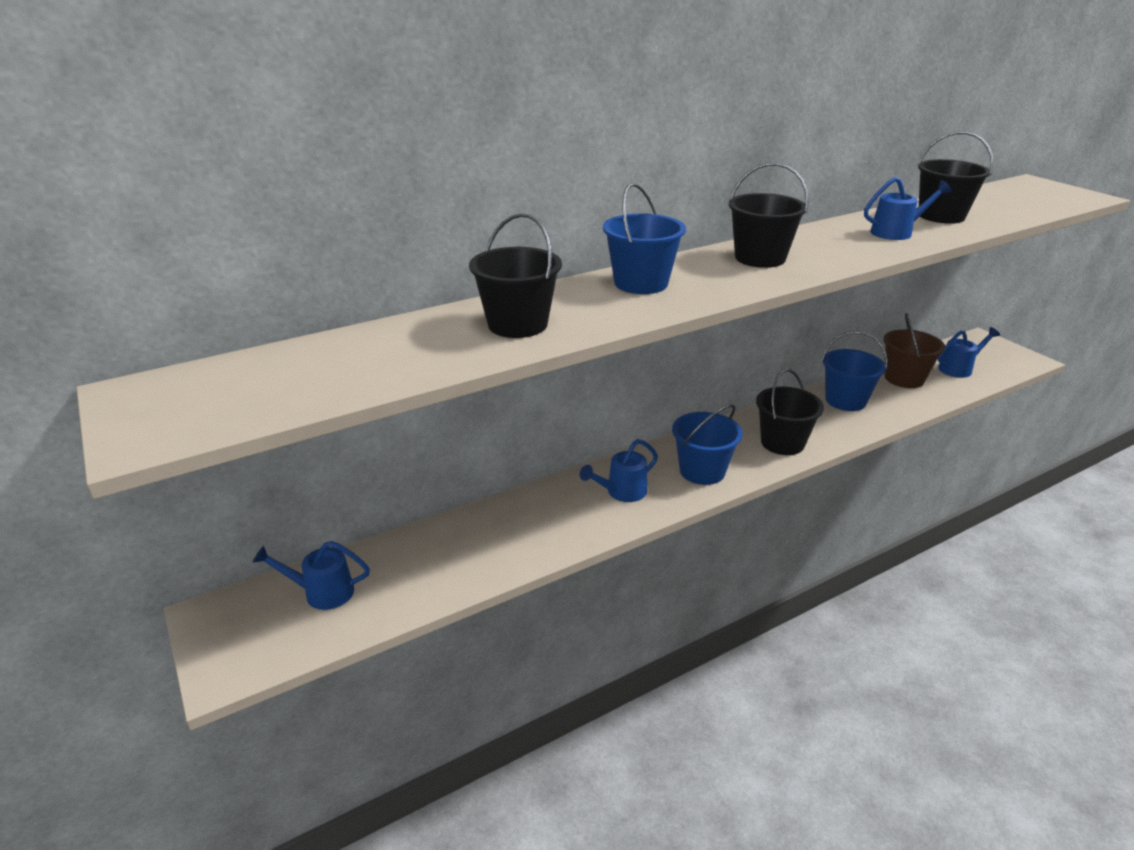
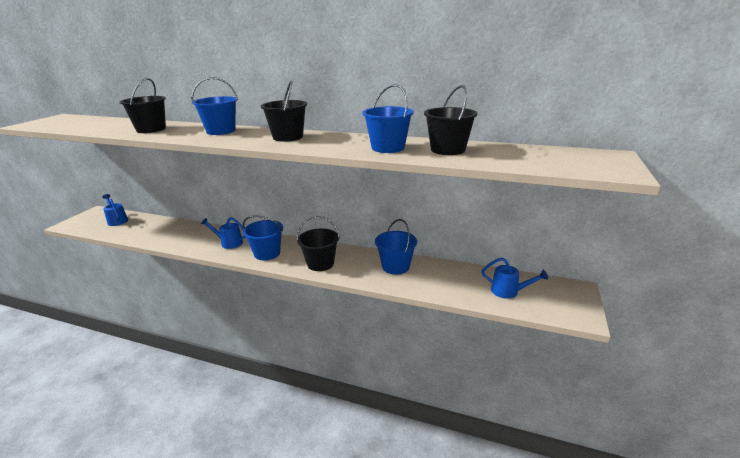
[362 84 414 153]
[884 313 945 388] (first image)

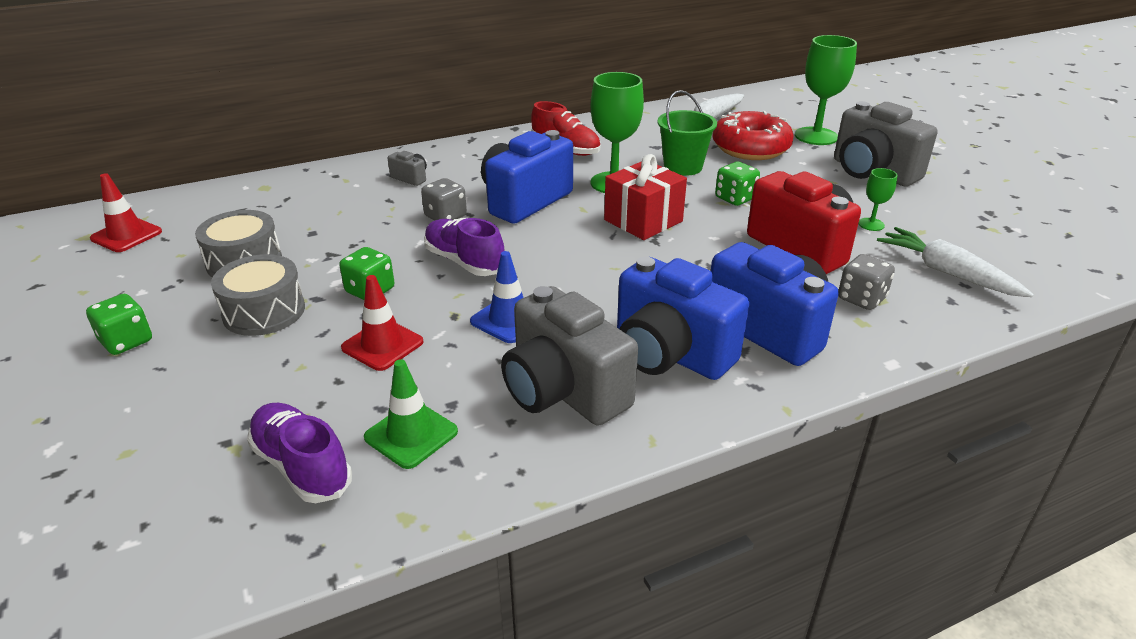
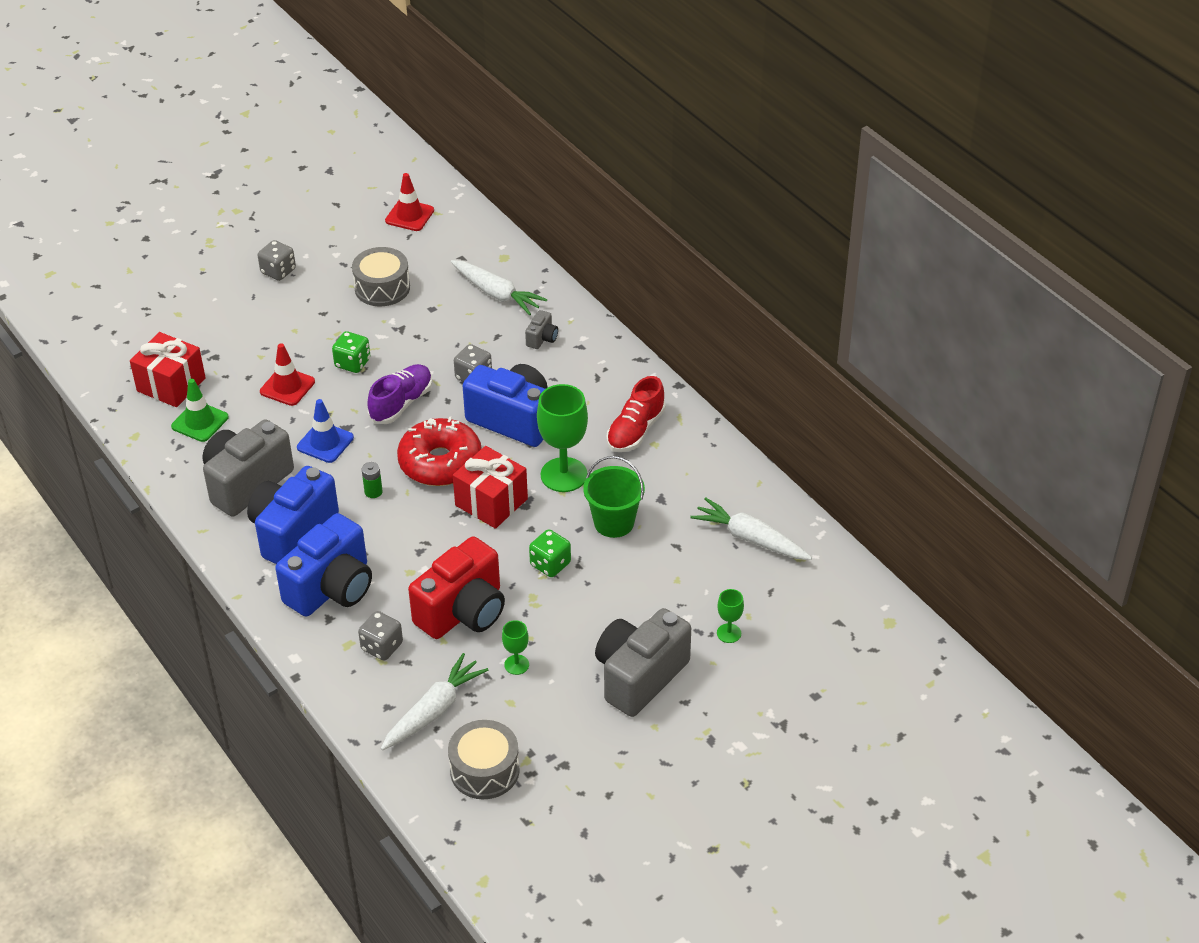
[258 240 296 281]
[448 720 520 799]
[130 332 206 407]
[397 417 482 486]
[717 589 744 643]
[362 462 382 498]
[451 260 547 315]

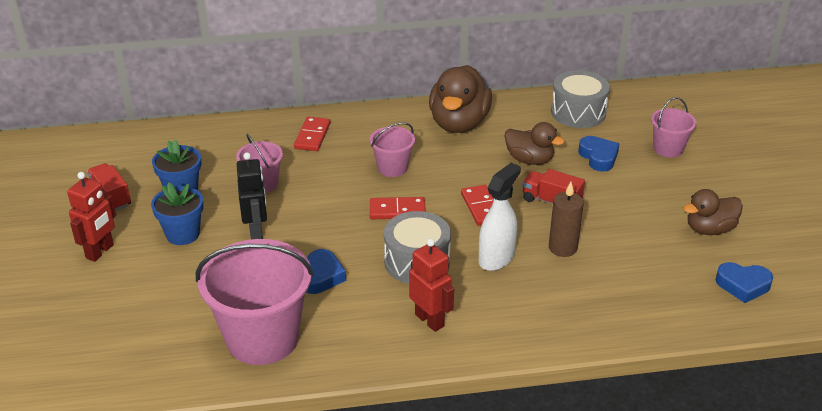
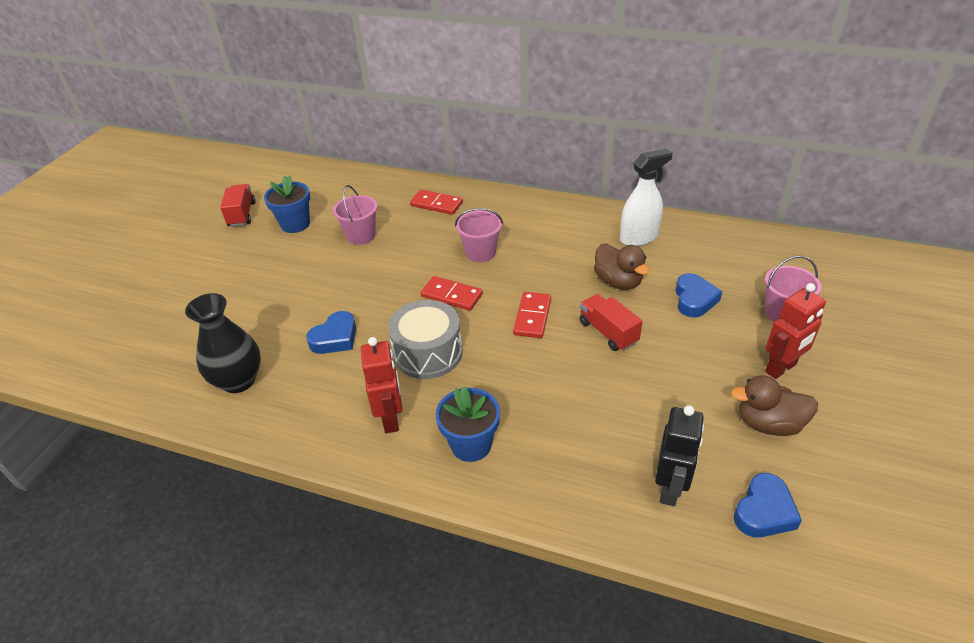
[765 283 826 379]
[436 387 500 462]
[185 293 261 393]
[655 405 704 506]
[410 189 463 215]
[429 65 492 133] (first image)
[620 148 673 246]
[549 182 584 257] (first image)
[551 70 610 128] (first image)
[734 473 802 538]

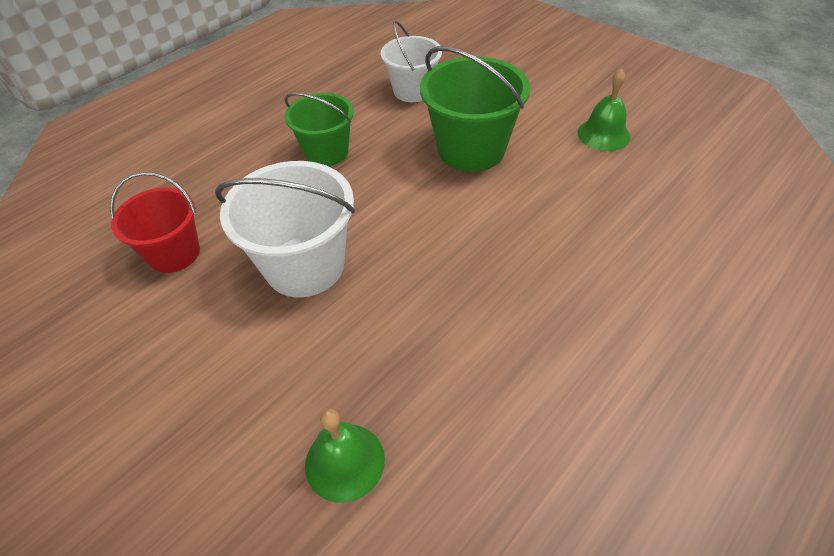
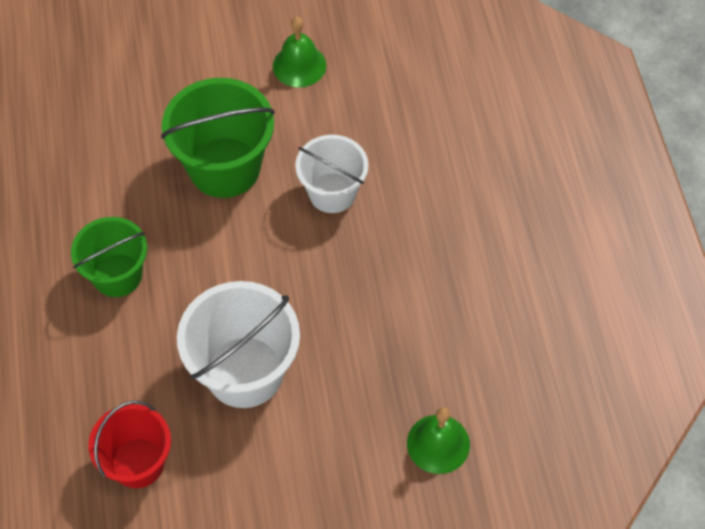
[295 135 368 213]

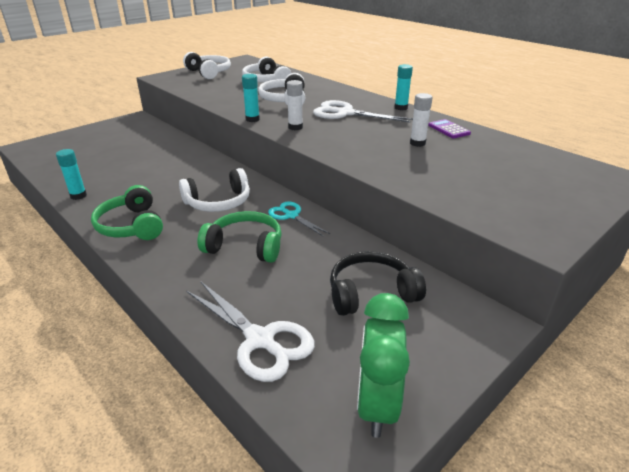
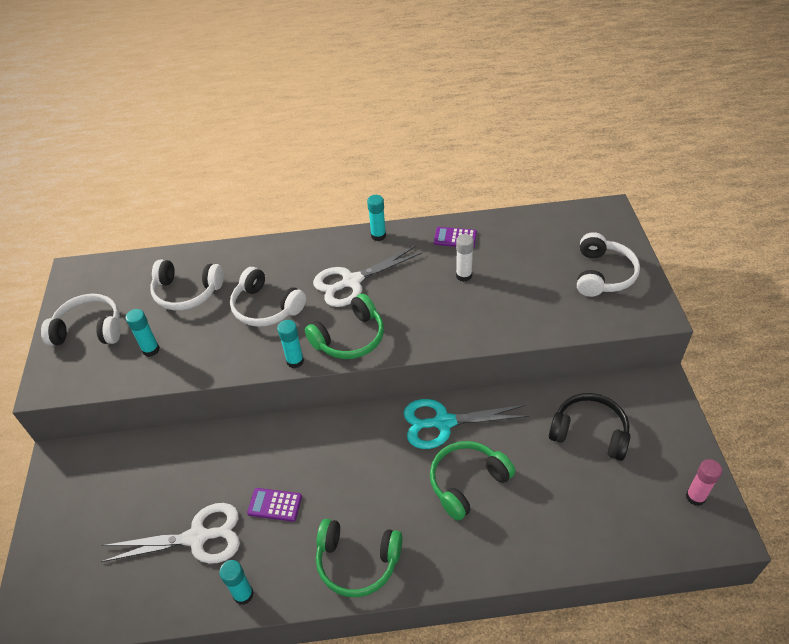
[577 232 640 297]
[101 503 240 564]
[403 399 530 449]
[305 294 384 359]
[549 393 630 461]
[686 459 722 506]
[126 309 160 357]
[247 488 302 522]

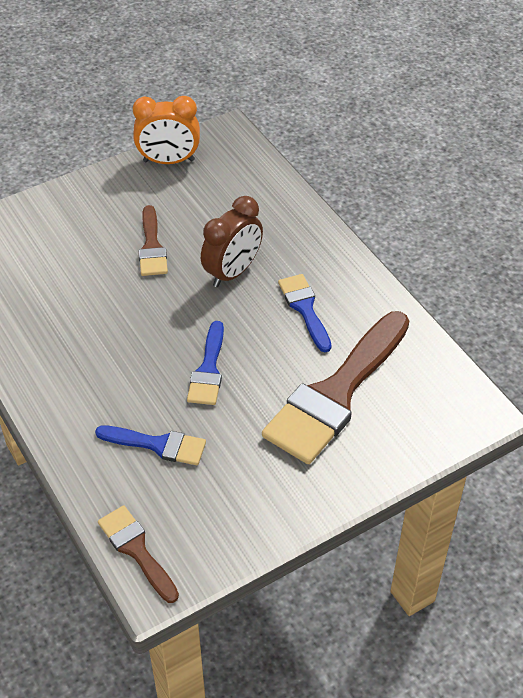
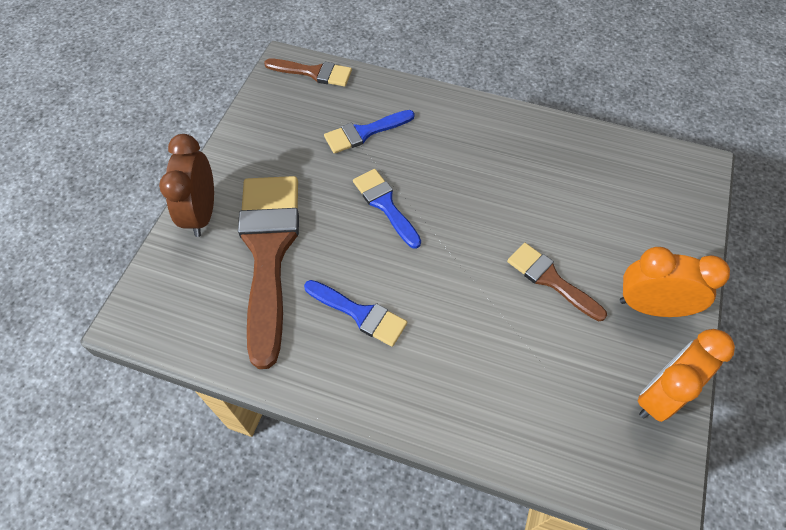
[159 134 214 237]
[620 247 730 317]

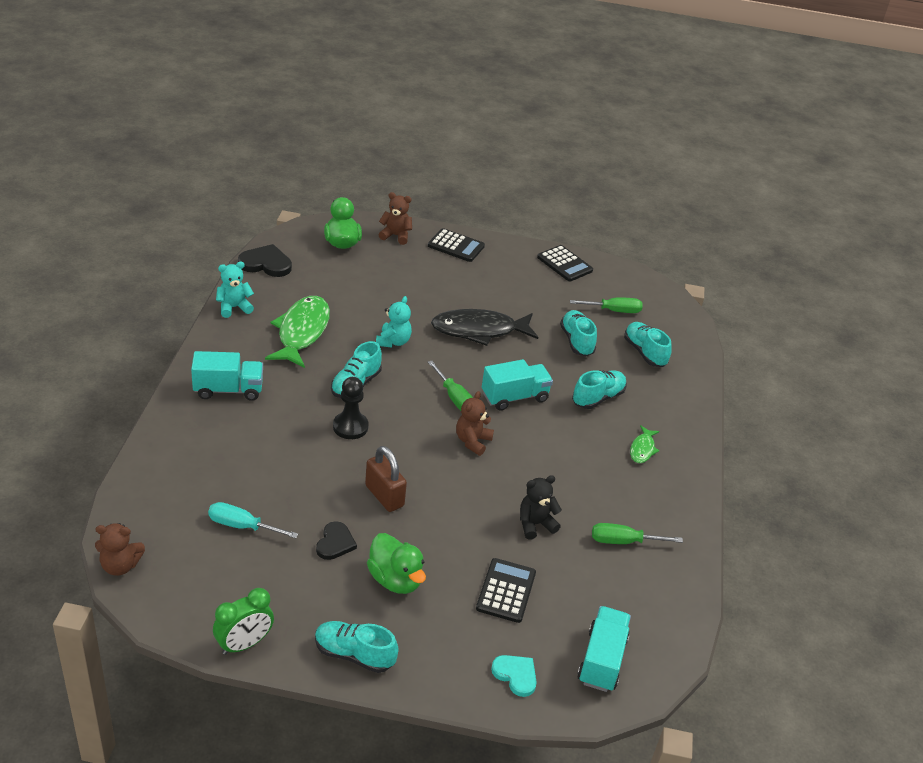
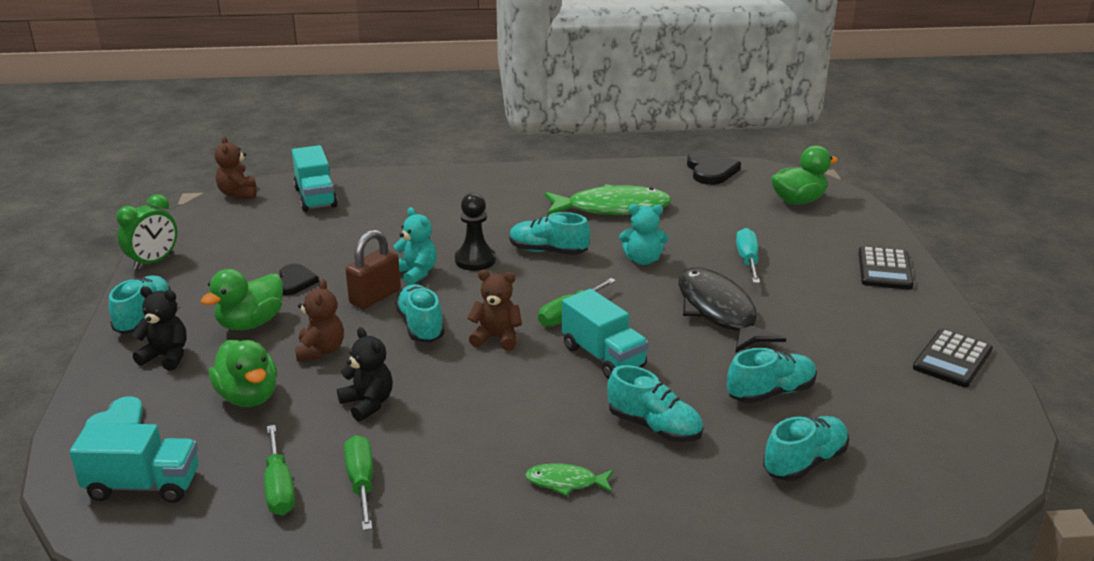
[292 145 338 212]
[736 228 760 283]
[116 194 177 270]
[393 207 437 285]
[279 264 319 295]
[295 279 344 362]
[209 340 277 407]
[264 425 295 515]
[132 286 187 370]
[395 284 445 342]

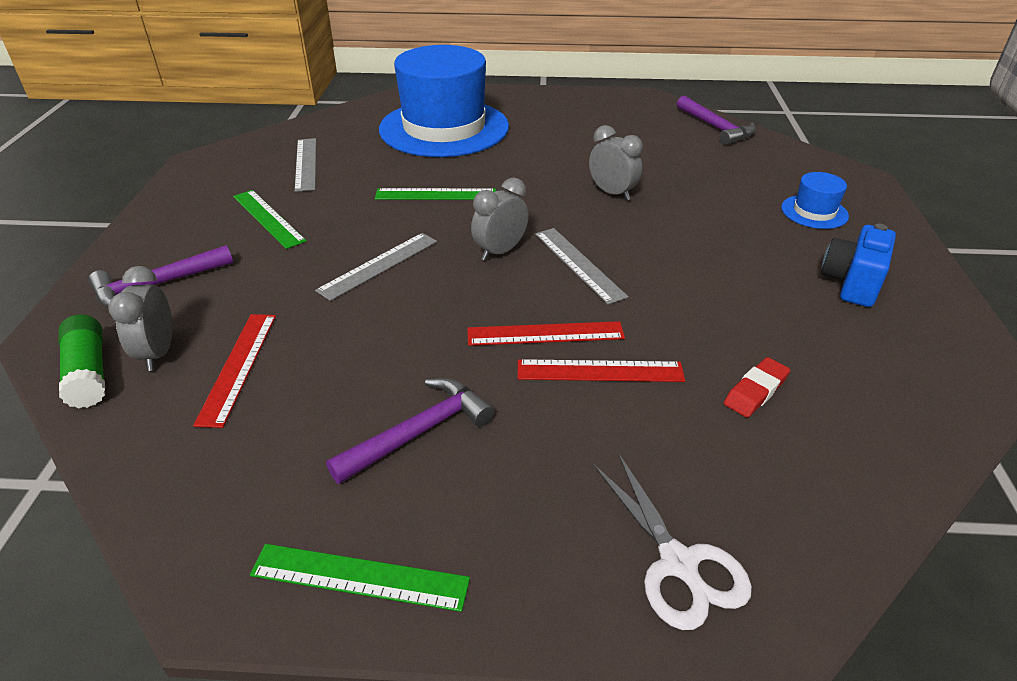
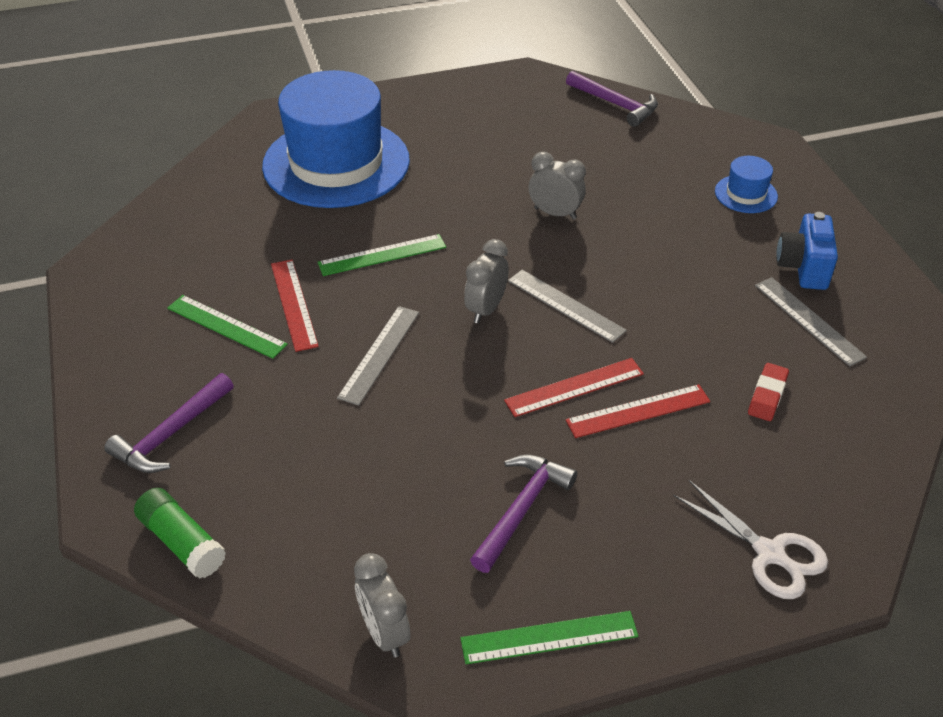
[354 553 410 658]
[271 260 319 352]
[755 277 867 366]

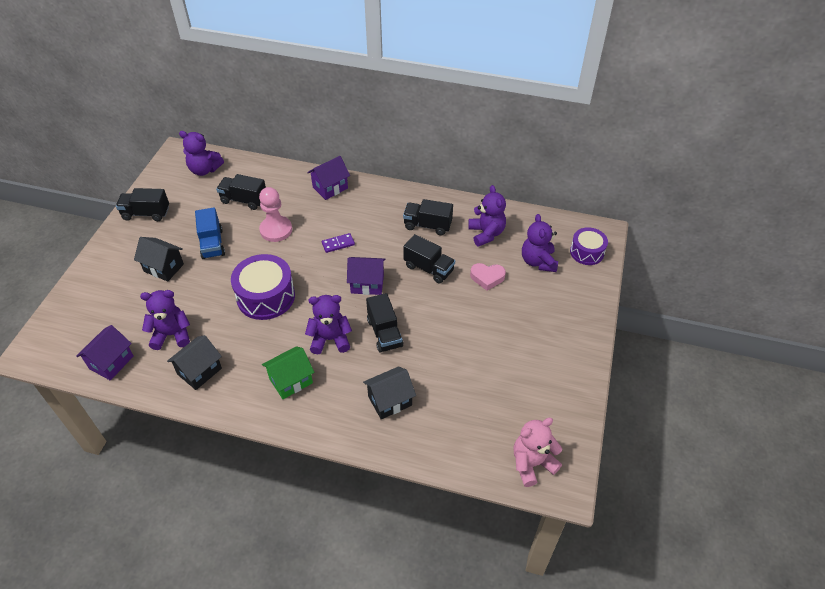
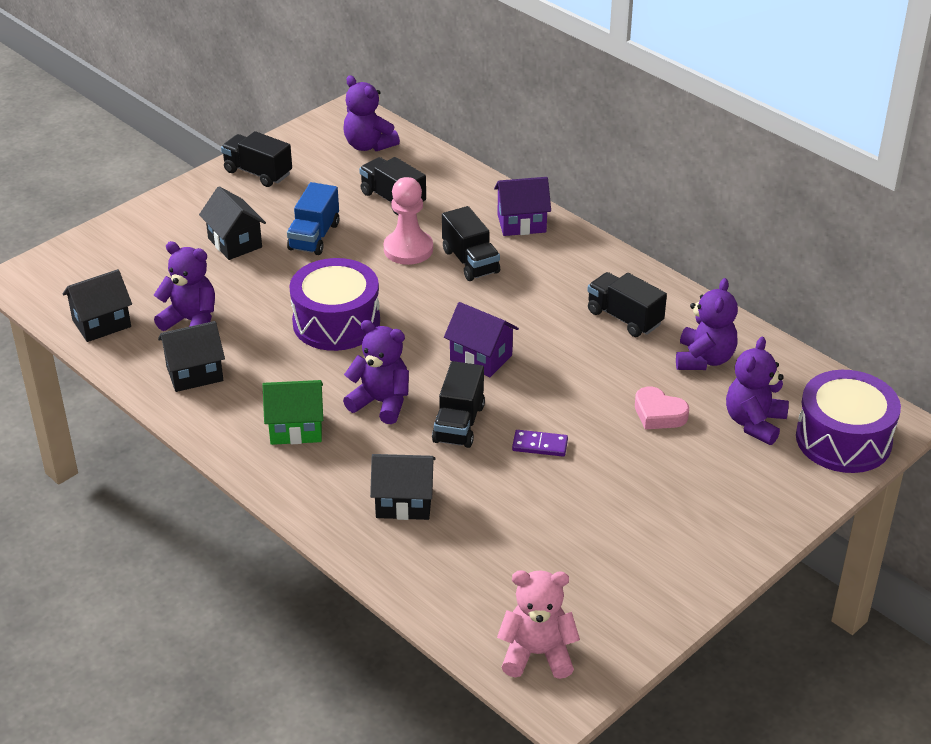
[62 269 132 342]
[512 430 568 457]
[442 206 500 281]
[796 370 901 473]

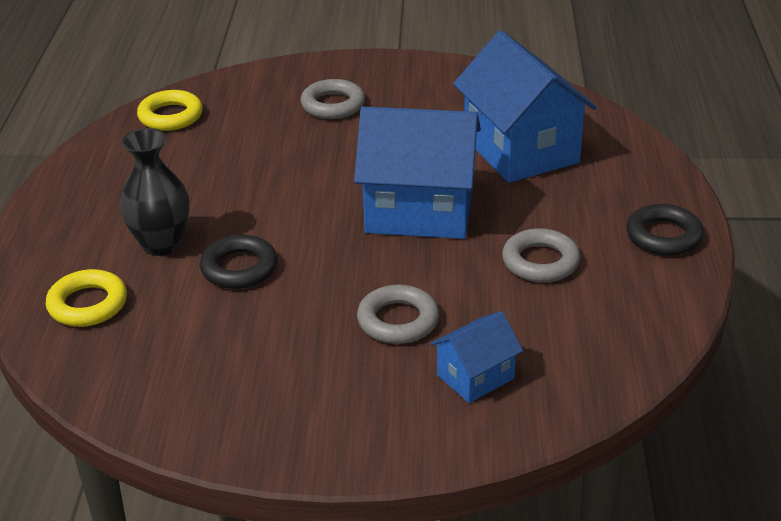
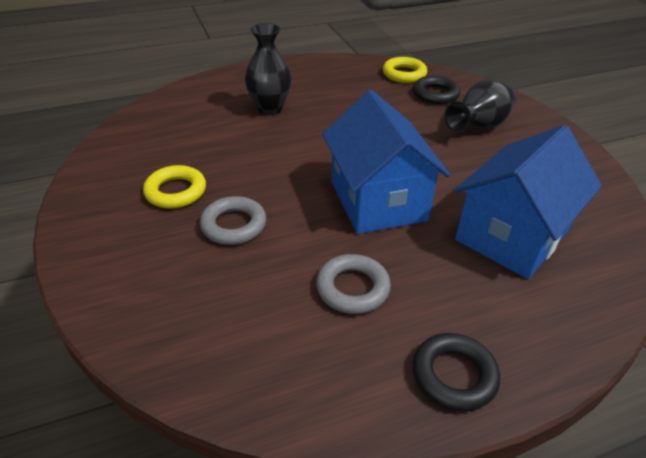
[143 165 206 209]
[413 76 461 105]
[444 80 516 132]
[430 311 523 403] (first image)

